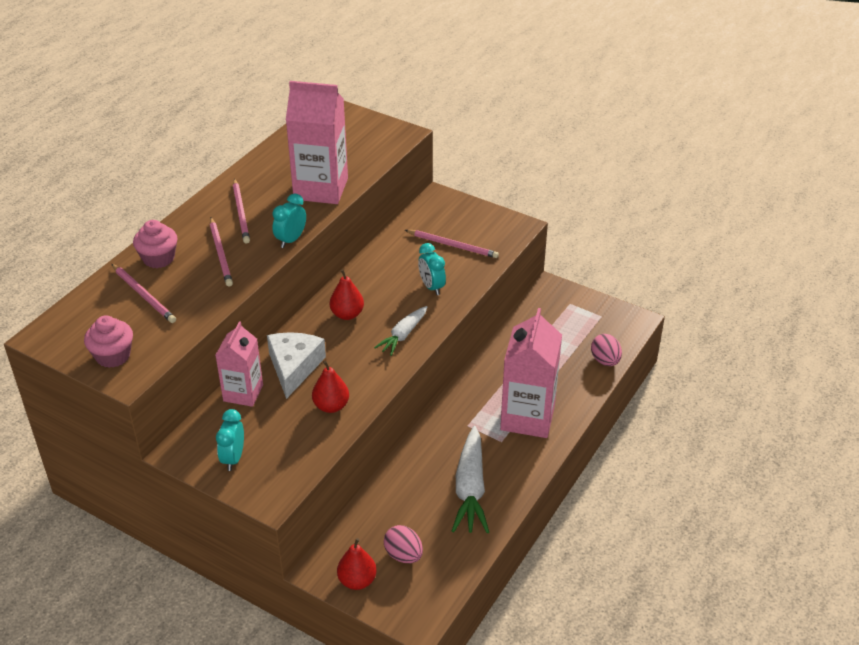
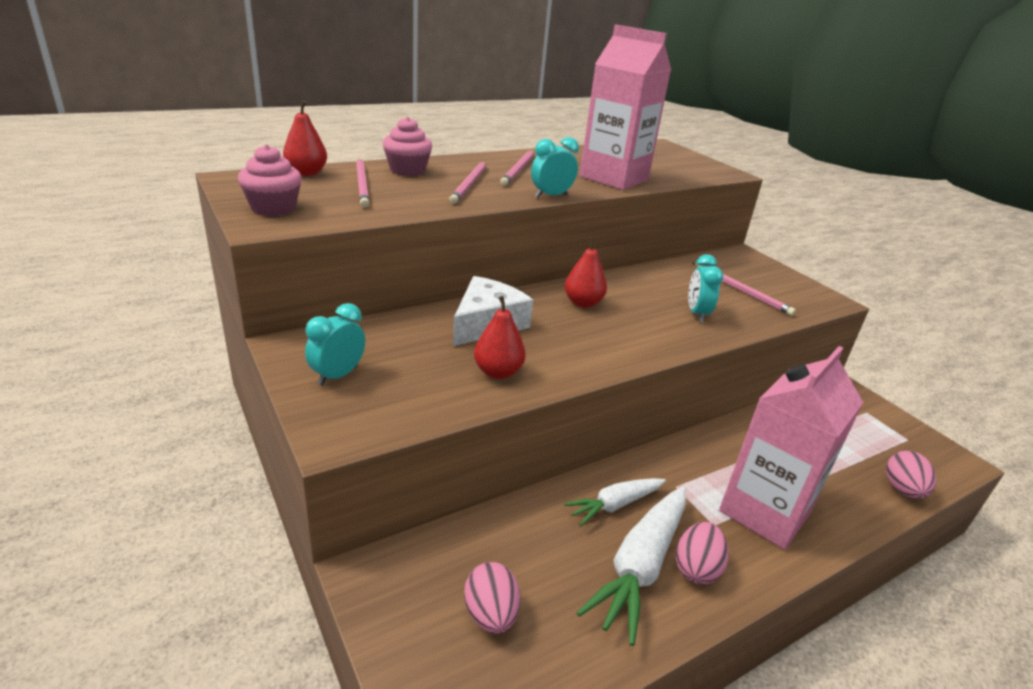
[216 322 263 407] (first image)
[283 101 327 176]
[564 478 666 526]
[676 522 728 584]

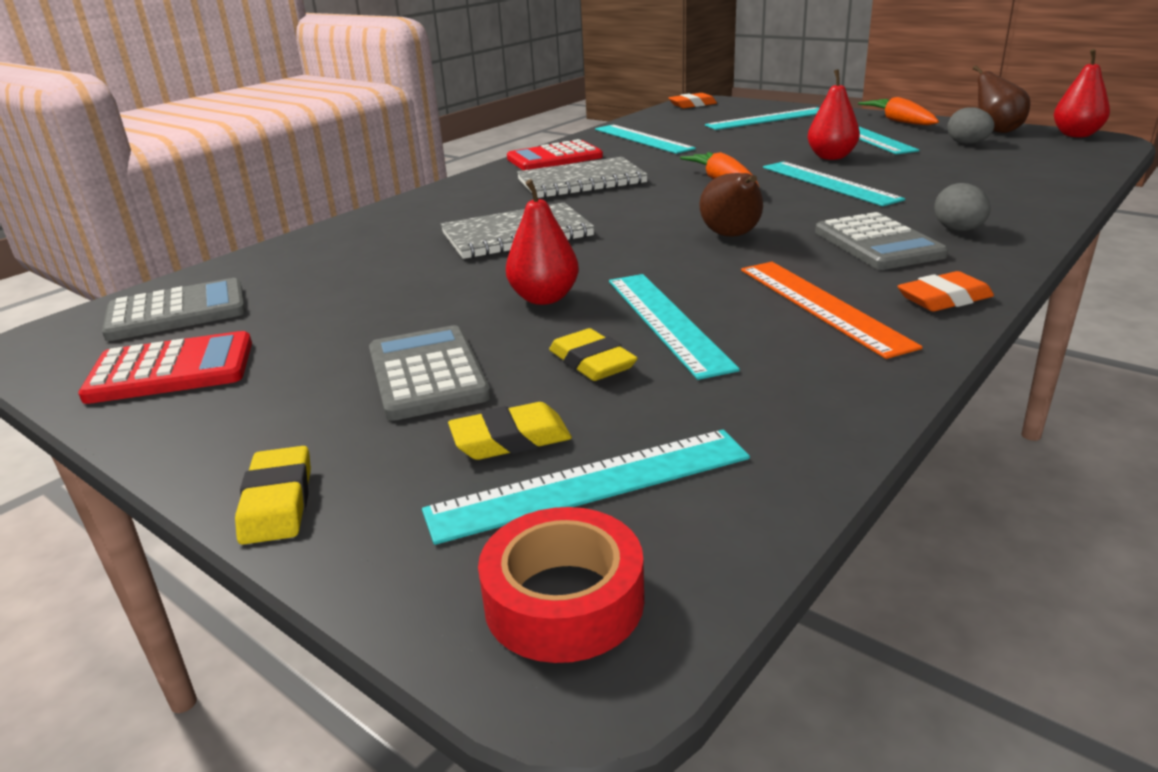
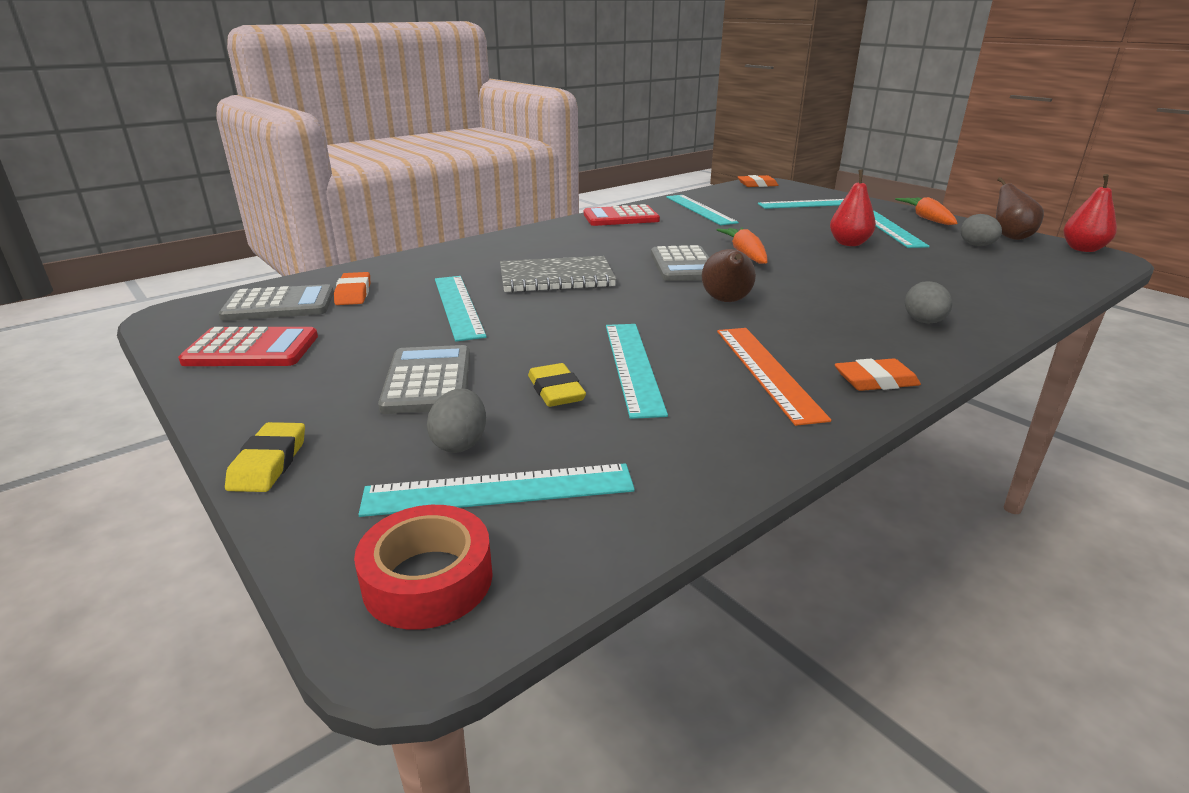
[427 389 486 453]
[506 179 579 305] (first image)
[517 157 648 198] (first image)
[435 276 487 342]
[651 245 710 281]
[334 272 370 305]

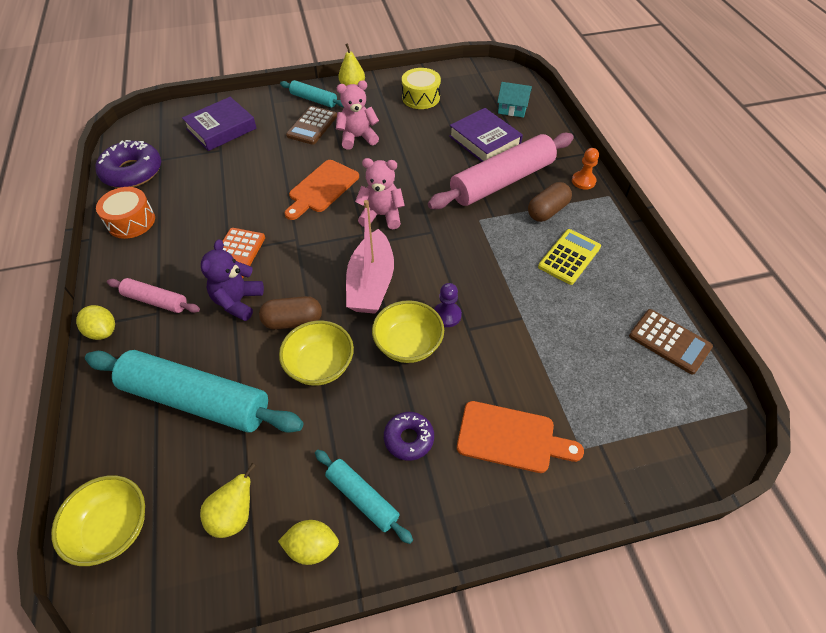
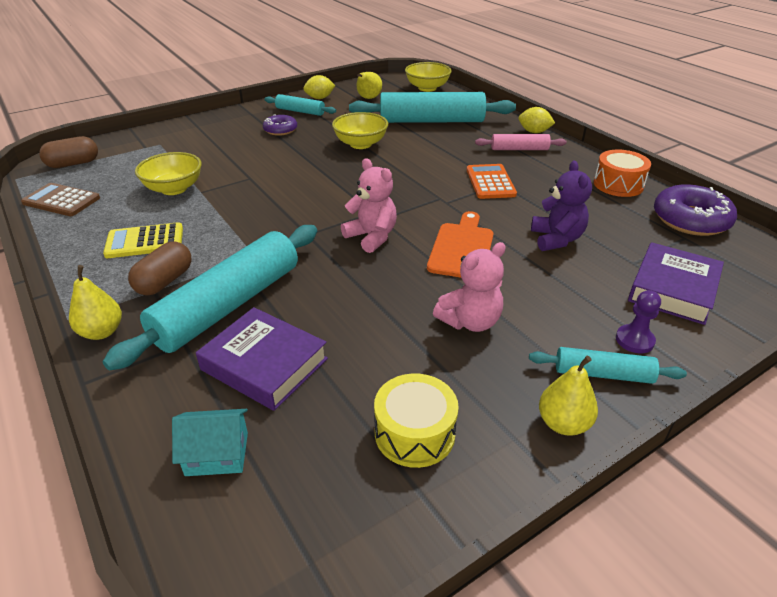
[531 161 592 251]
[39 136 98 168]
[286 106 337 145] (first image)
[346 200 394 314] (first image)
[341 158 397 253]
[135 152 202 195]
[103 225 317 371]
[616 290 661 354]
[457 401 584 473] (first image)
[103 222 183 258]
[69 265 122 340]

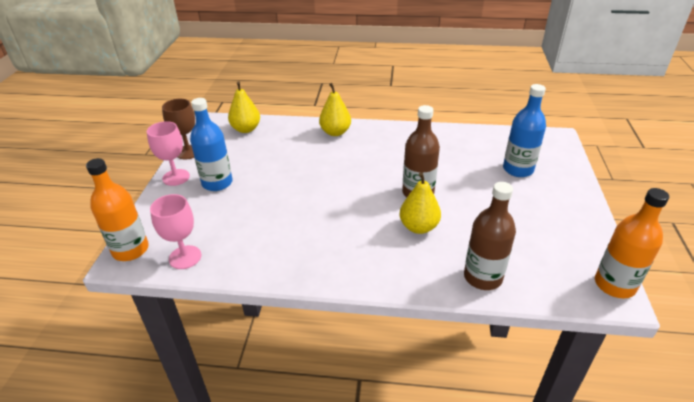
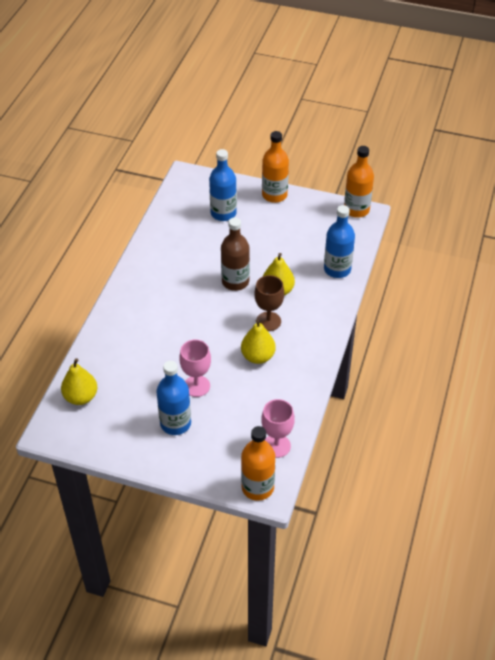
[179 340 211 397]
[254 275 284 331]
[241 319 276 364]
[324 205 355 278]
[262 131 289 203]

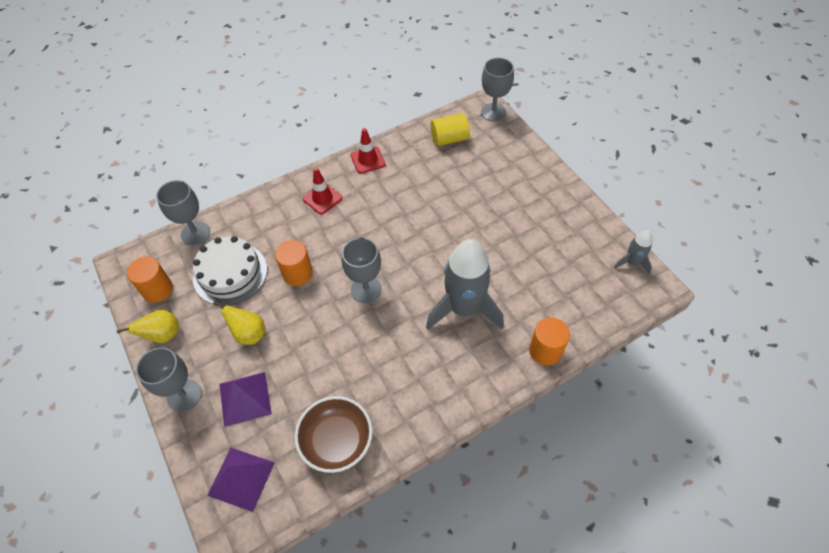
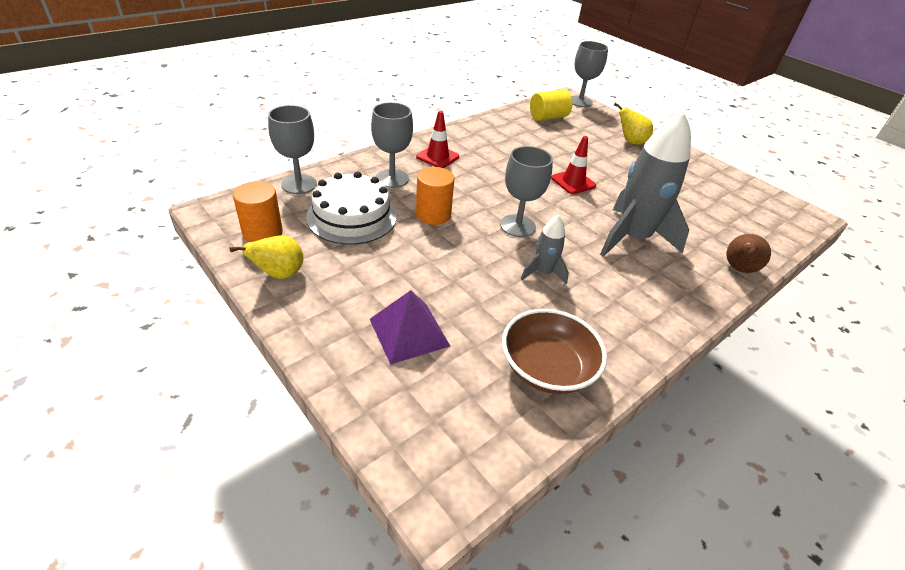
[371 102 413 188]
[207 448 275 512] (first image)
[614 103 653 145]
[551 136 596 194]
[727 234 771 273]
[521 214 569 284]

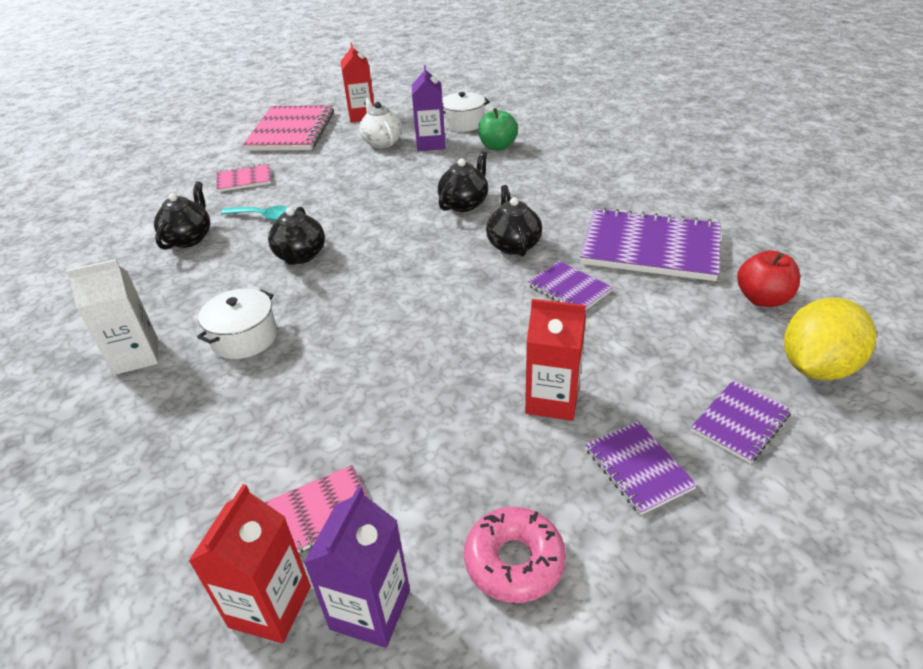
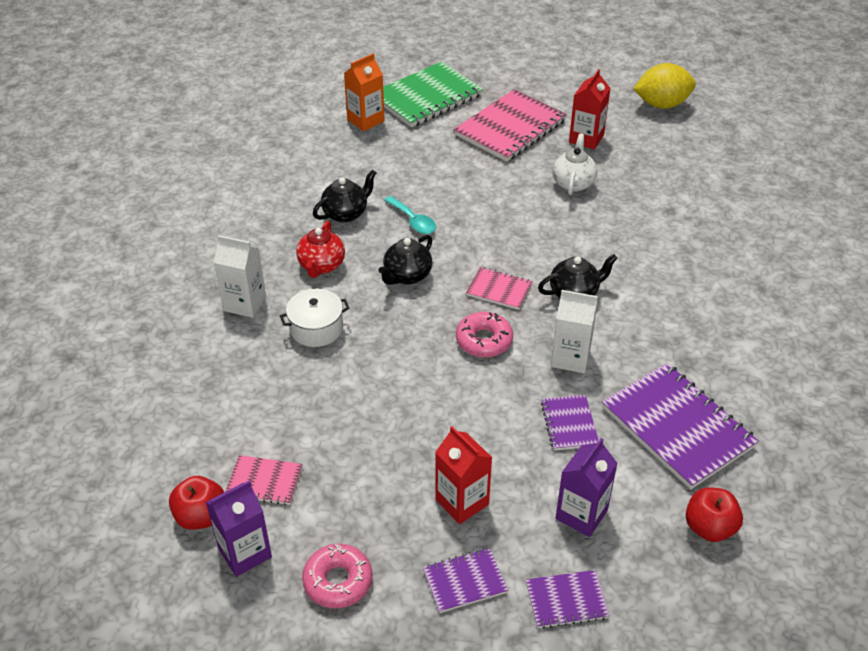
[169 476 224 530]
[466 267 533 310]
[556 438 618 537]
[442 92 490 132] (first image)
[478 108 518 151] (first image)
[551 290 598 373]
[423 548 508 613]
[633 63 696 109]
[296 221 345 278]
[344 54 385 131]
[383 61 483 127]
[456 312 513 357]

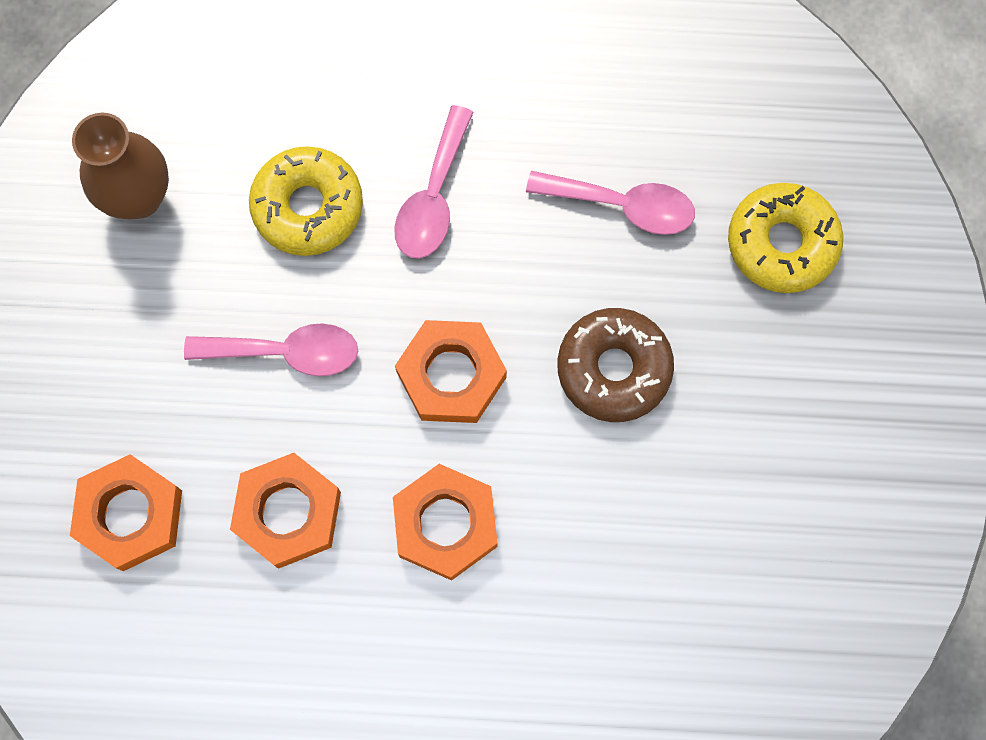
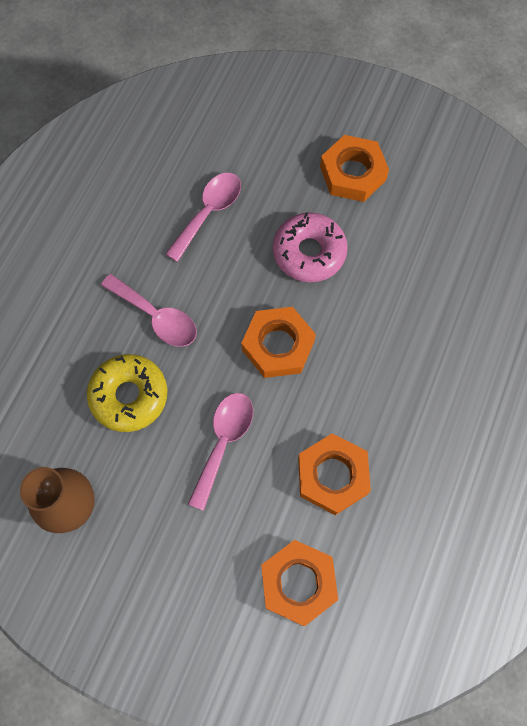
[320 135 389 202]
[273 212 348 282]
[728 183 843 293] (first image)

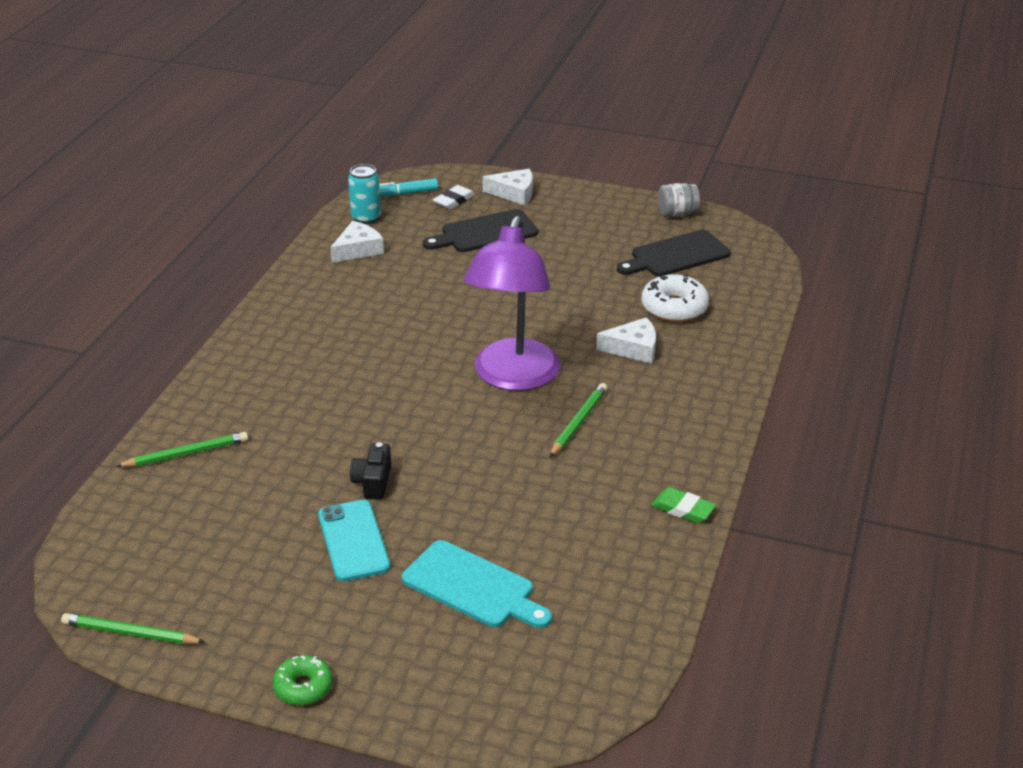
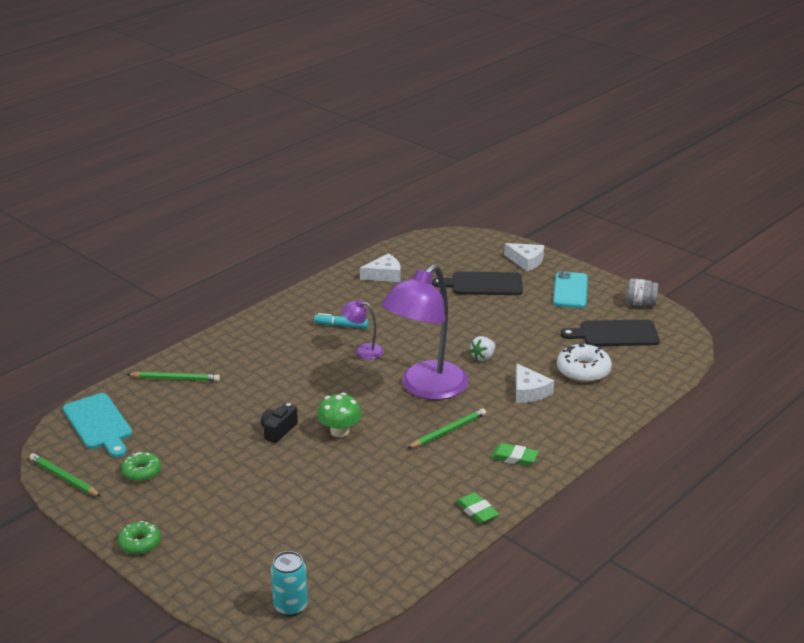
[553 271 588 308]
[271 551 308 617]
[314 313 369 329]
[63 393 133 458]
[433 185 475 210] (first image)
[516 363 554 403]
[121 452 161 482]
[317 393 362 437]
[342 300 383 359]
[469 336 495 361]
[491 443 539 466]

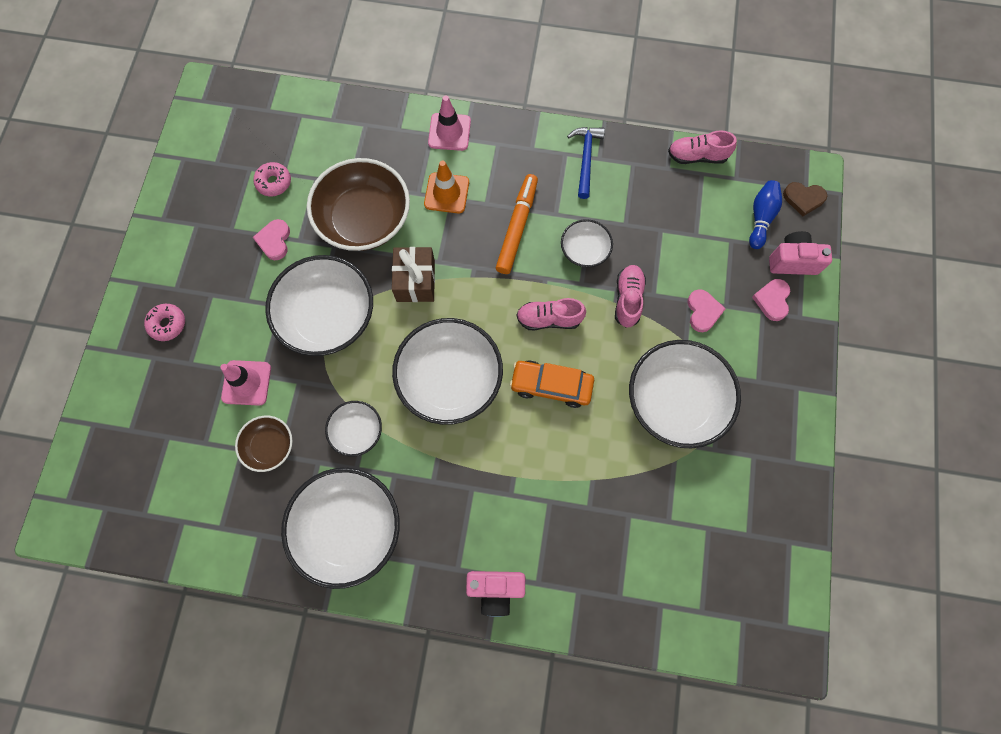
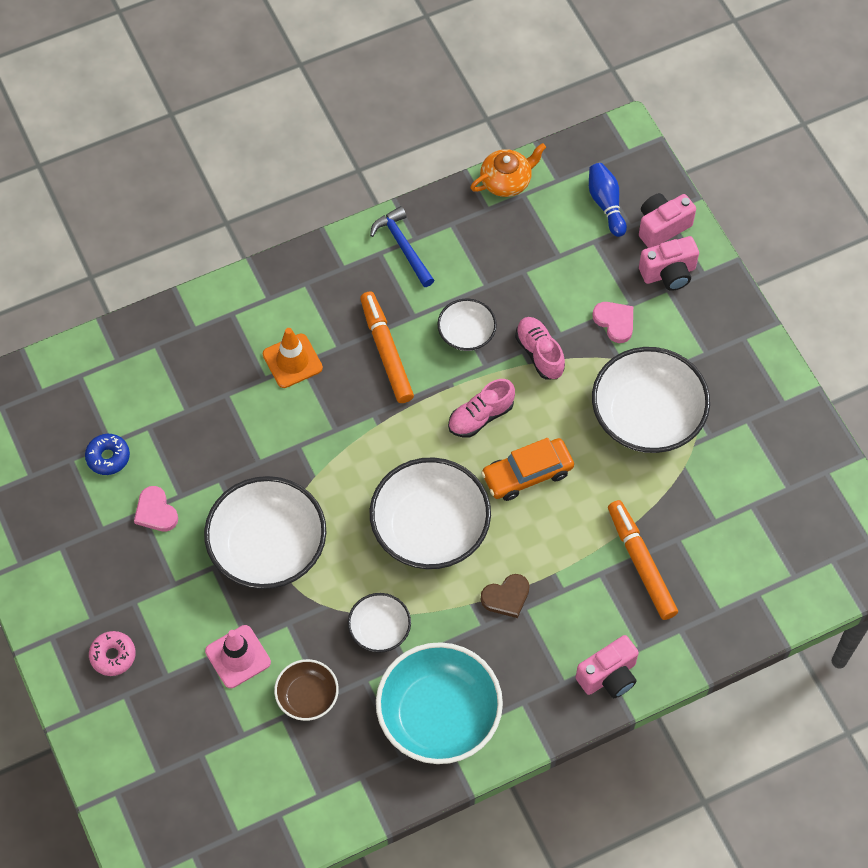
[85 434 130 475]
[376 642 503 764]
[307 158 410 251] (first image)
[392 247 435 302] (first image)
[428 96 471 151] (first image)
[470 143 546 197]
[639 236 699 291]
[481 574 530 618]
[608 500 678 620]

